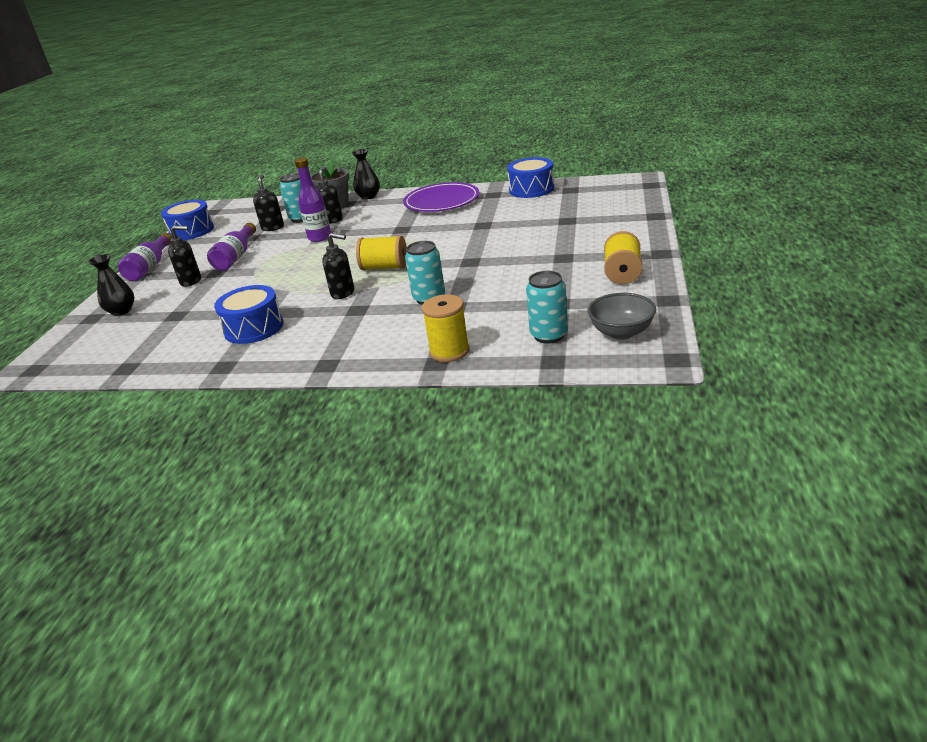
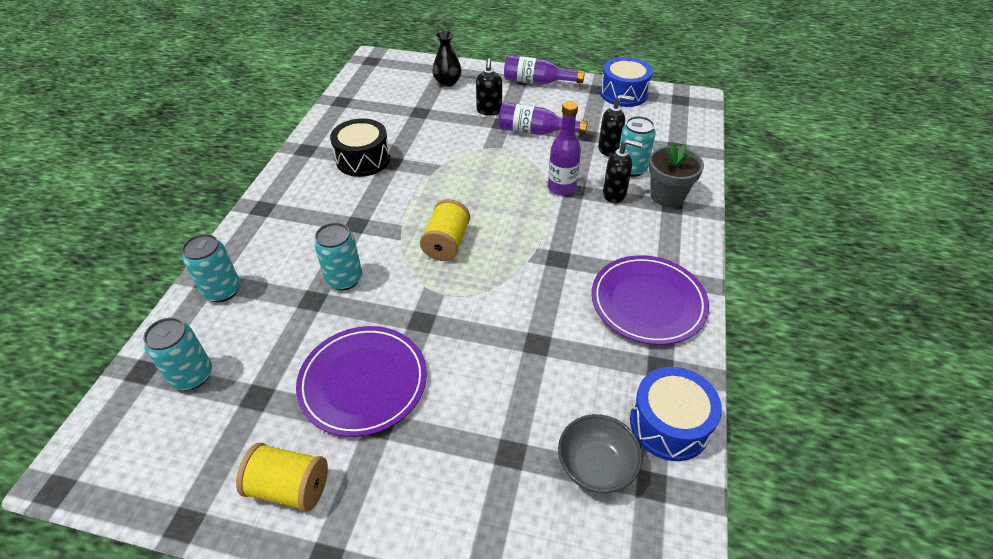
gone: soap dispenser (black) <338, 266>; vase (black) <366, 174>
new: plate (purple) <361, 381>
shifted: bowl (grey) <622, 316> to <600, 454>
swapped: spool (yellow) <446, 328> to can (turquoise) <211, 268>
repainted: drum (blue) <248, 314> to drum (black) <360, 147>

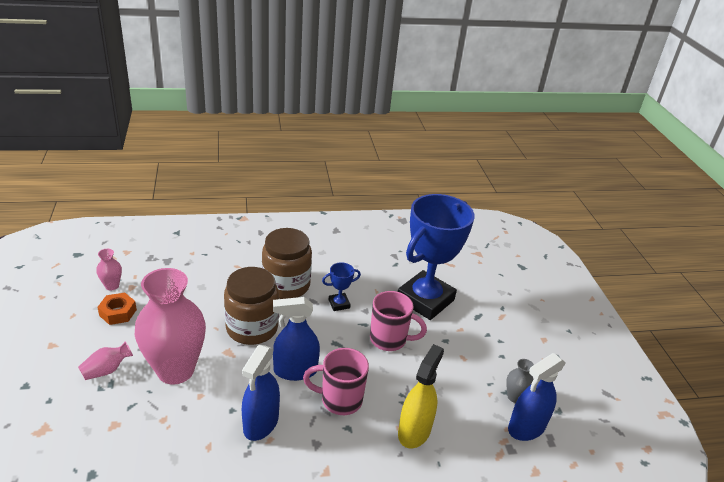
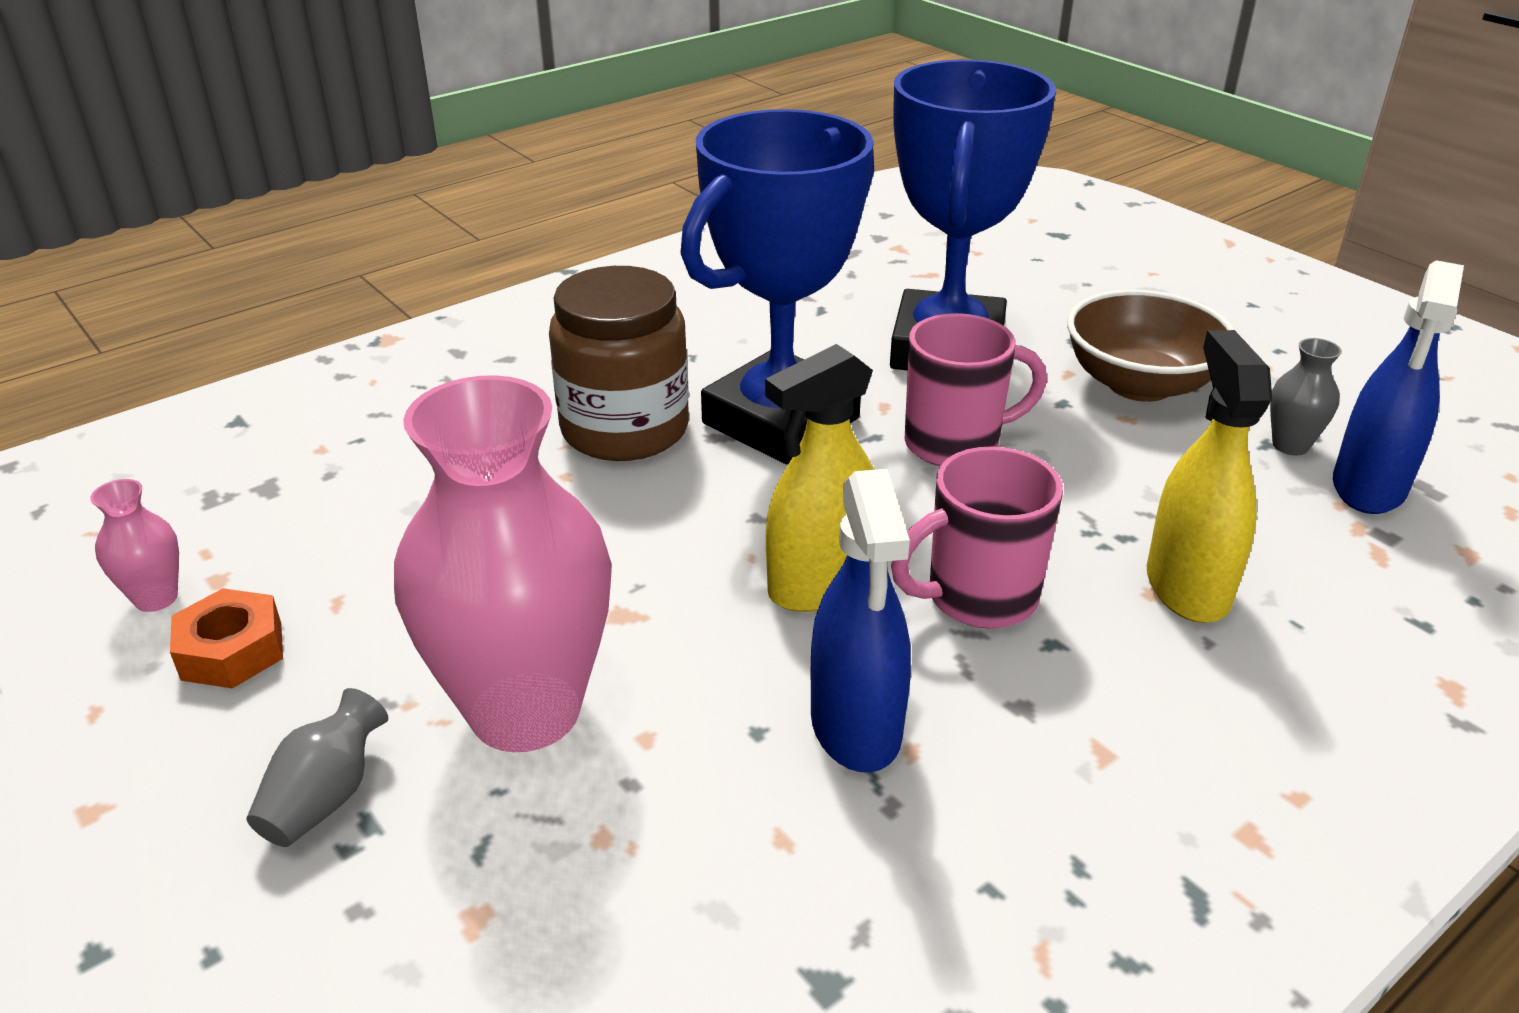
gone: jar (brown) <251, 306>
new: bowl (brown) <1151, 346>
repainted: vase (pink) <105, 361> to vase (grey) <317, 767>; spray bottle (blue) <296, 339> to spray bottle (yellow) <819, 478>
scaled: trophy (blue) <341, 286> = <777, 286> x2.50

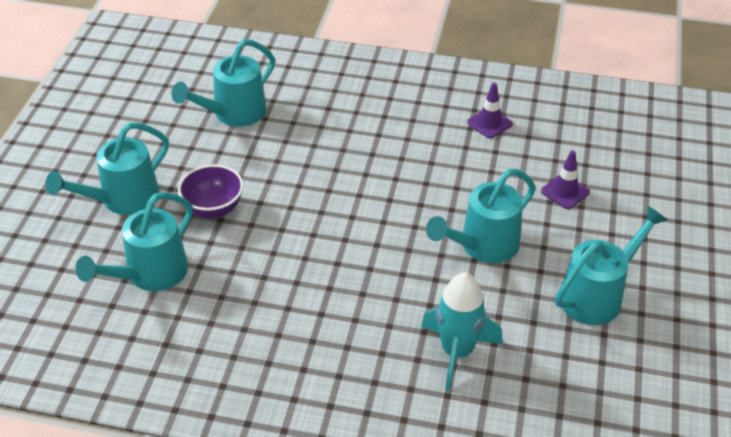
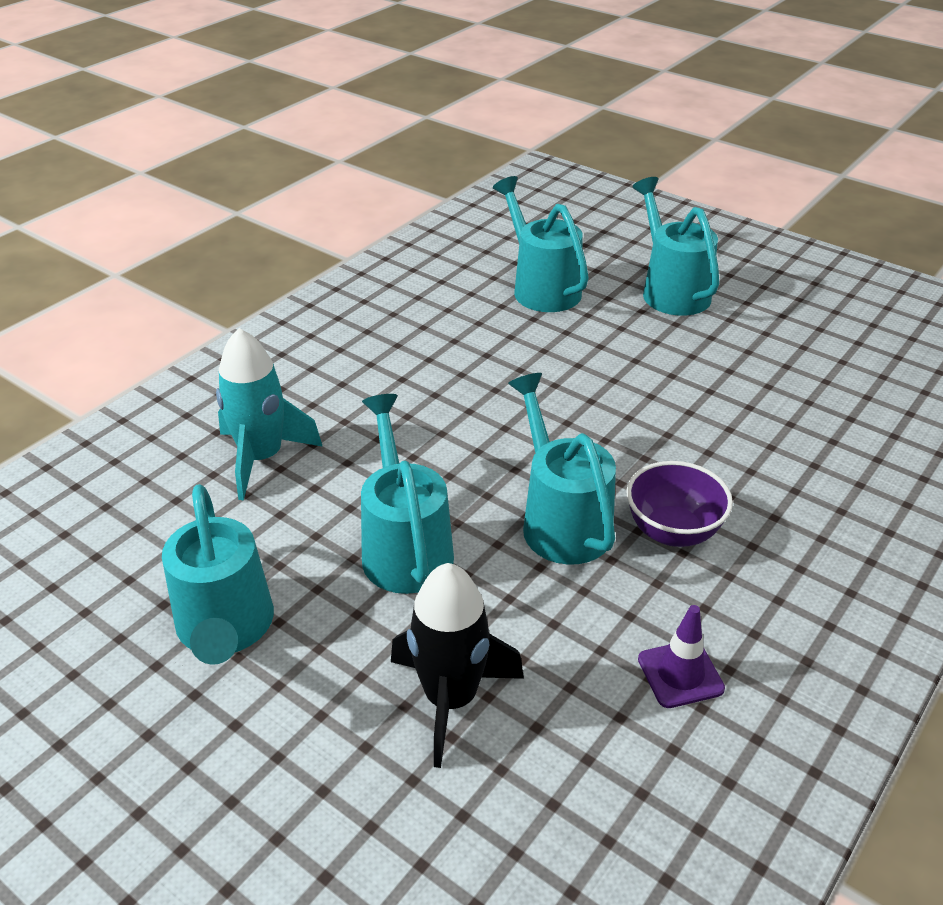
shifted: watering can (turquoise) <223, 83> to <562, 469>; bowl (purple) <211, 191> to <680, 504>
swapped: traffic cone (purple) <565, 179> to rocket (black) <457, 665>

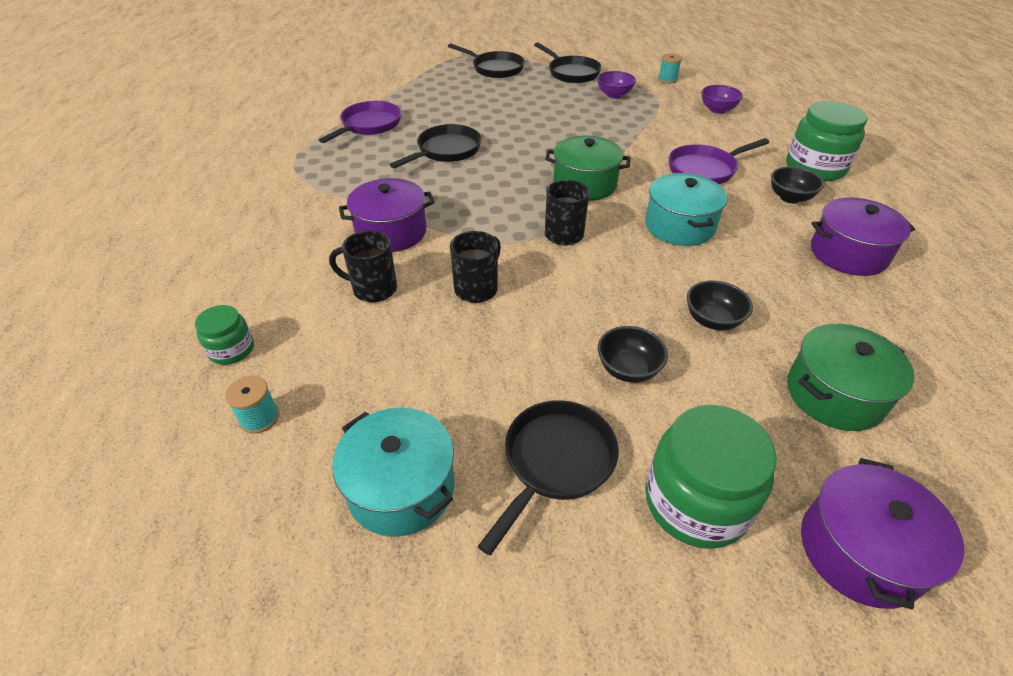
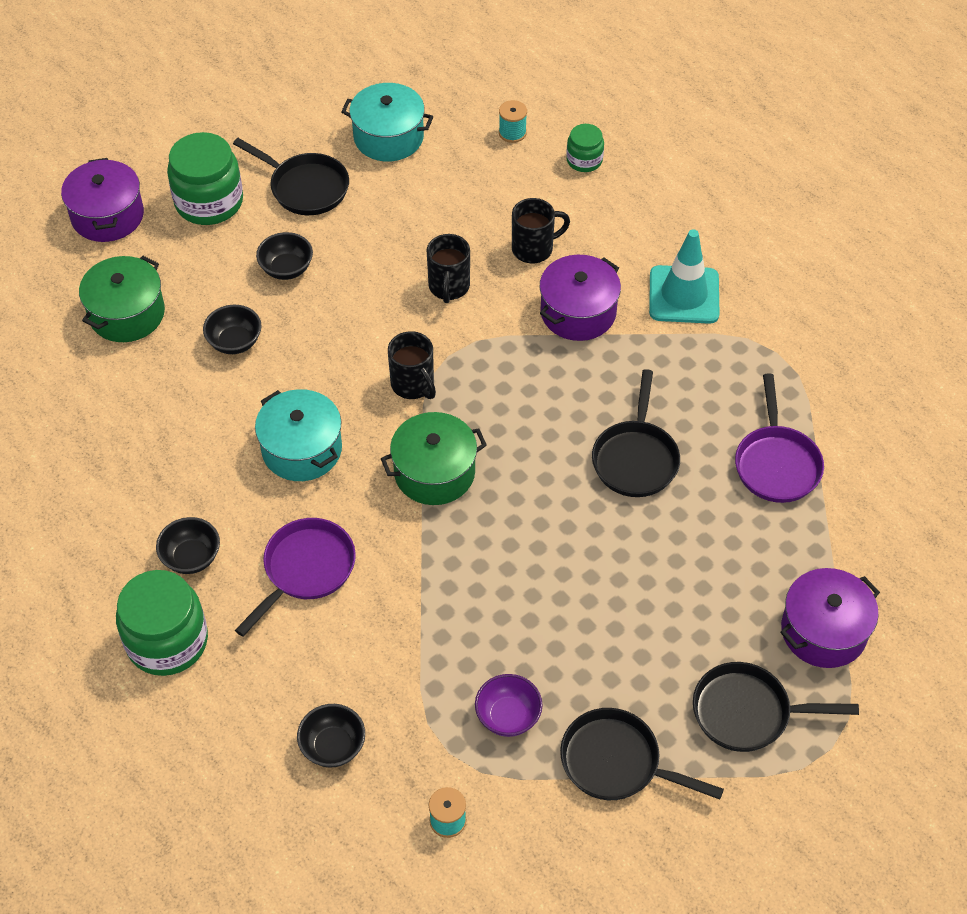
new: traffic cone (turquoise) <684, 276>
shifted: pot (purple) <863, 237> to <830, 618>
repainted: bowl (purple) <722, 99> to bowl (black) <331, 736>
rotated: pan (black) <548, 477> = <291, 176> 60 degrees counterclockwise

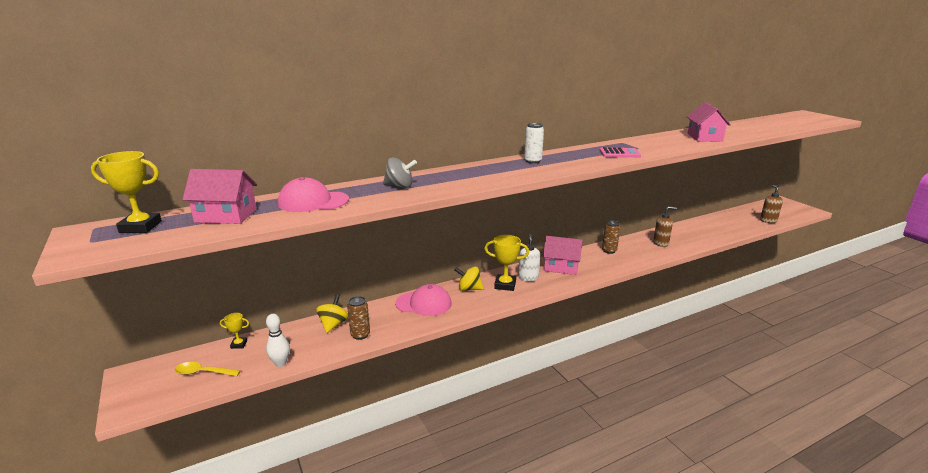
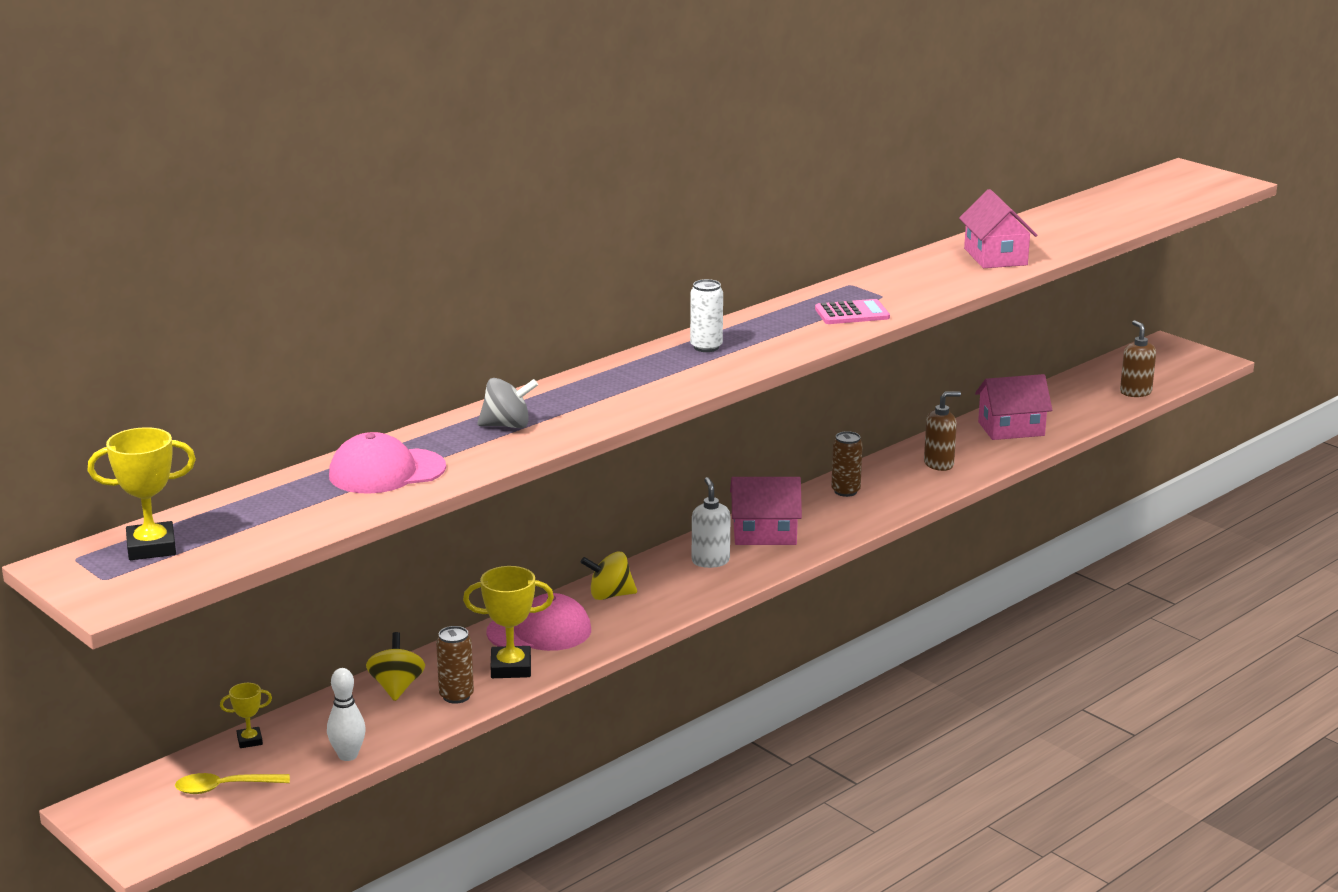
shifted: house (pink) <219, 196> to <1013, 407>; trophy (yellow) <506, 263> to <508, 622>

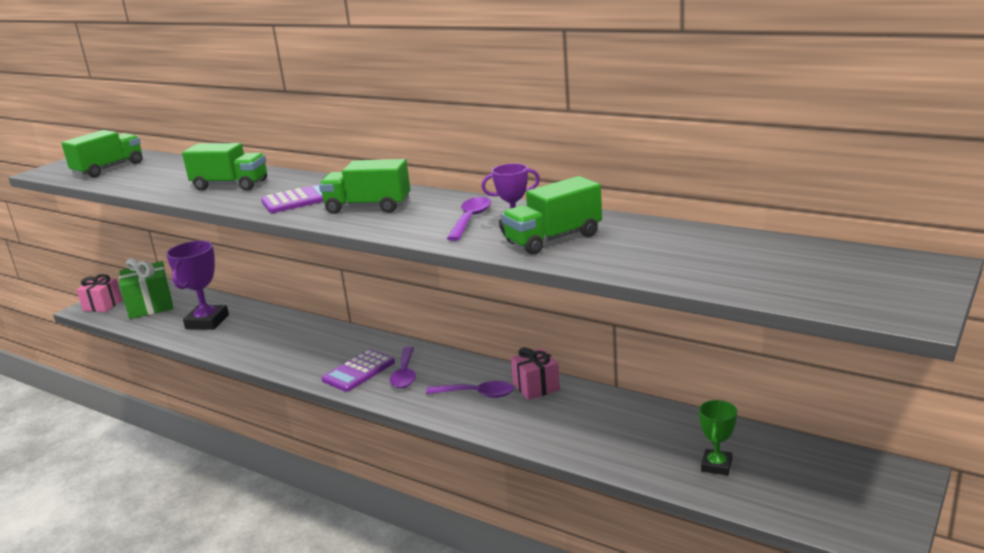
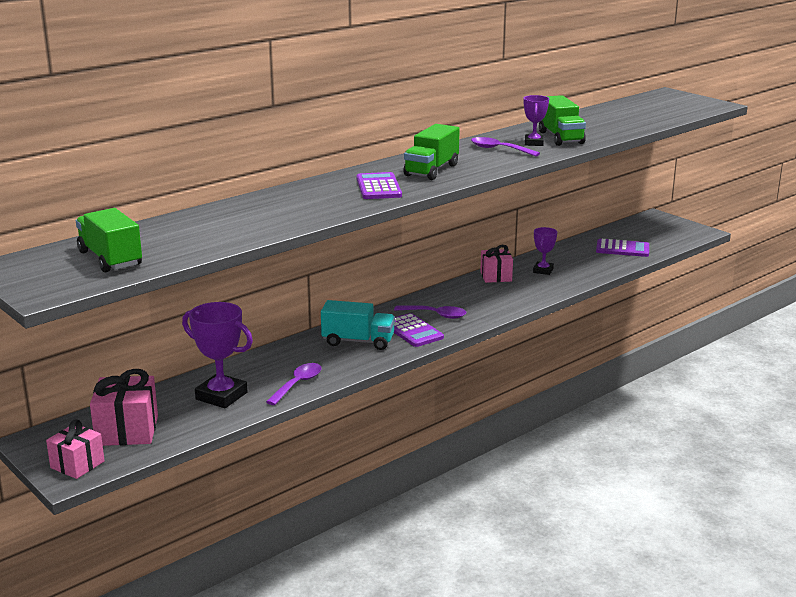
gone: truck (green) <224, 167>
new: truck (turquoise) <358, 325>; trophy (purple) <545, 251>
shifted: spoon (purple) <470, 389> to <293, 384>
swapped: trophy (green) <718, 438> to calculator (purple) <622, 248>
repainted: gift (green) <146, 288> to gift (pink) <124, 407>

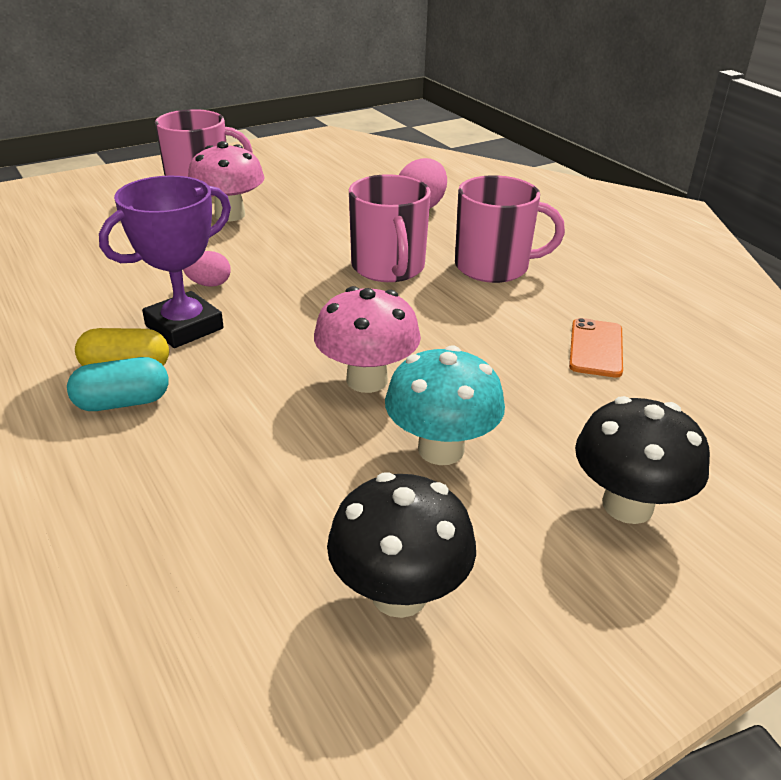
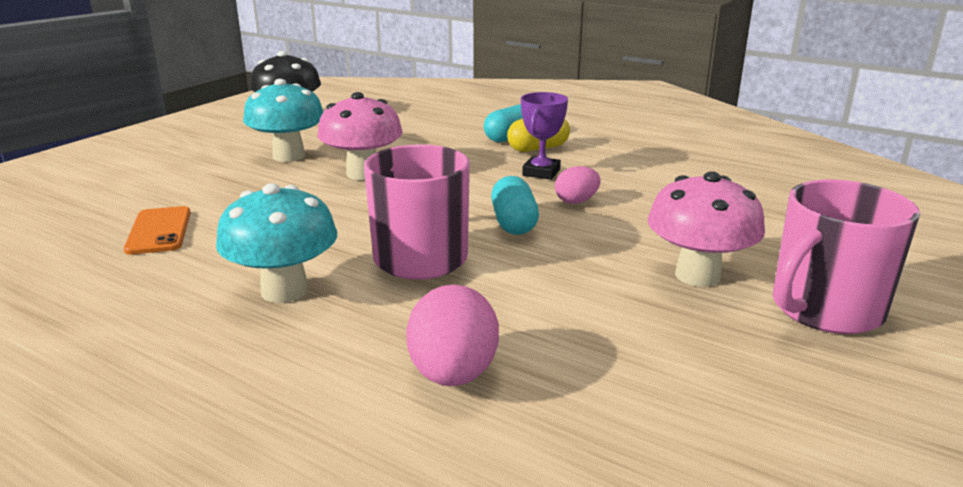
gone: mushroom (black) <642, 460>
new: capsule (turquoise) <515, 205>
swapped: mug (pink) <510, 229> to mushroom (turquoise) <276, 243>
scaled: trophy (purple) <165, 262> = <544, 136> x0.62

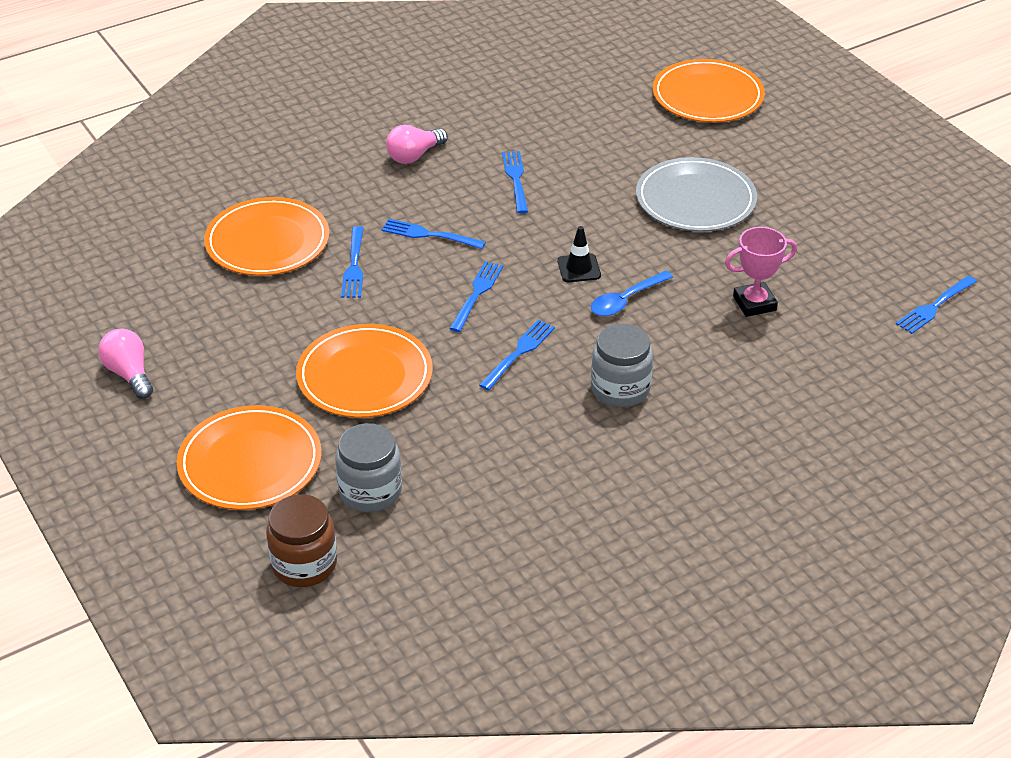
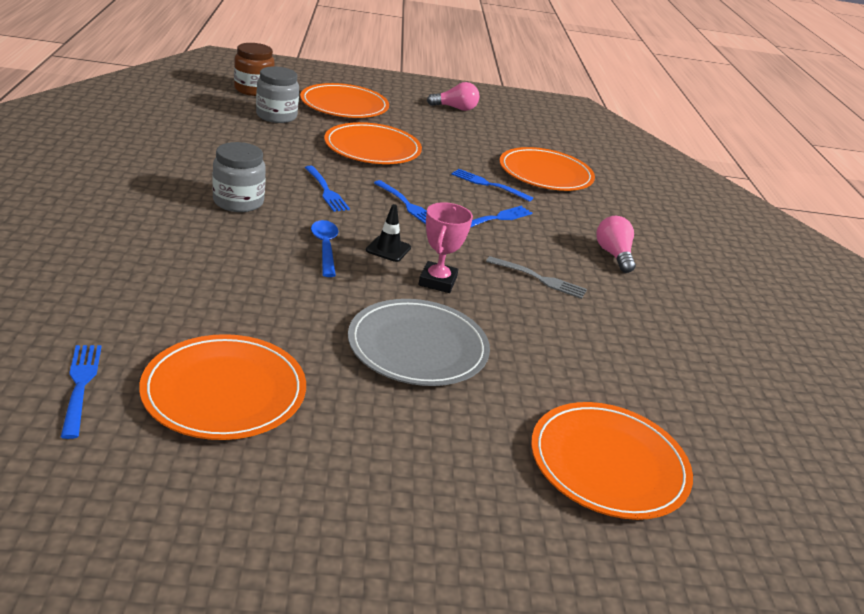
new: plate (orange) <222, 387>
shifted: trophy (pink) <761, 272> to <446, 247>
repainted: fork (blue) <515, 182> to fork (grey) <536, 277>

